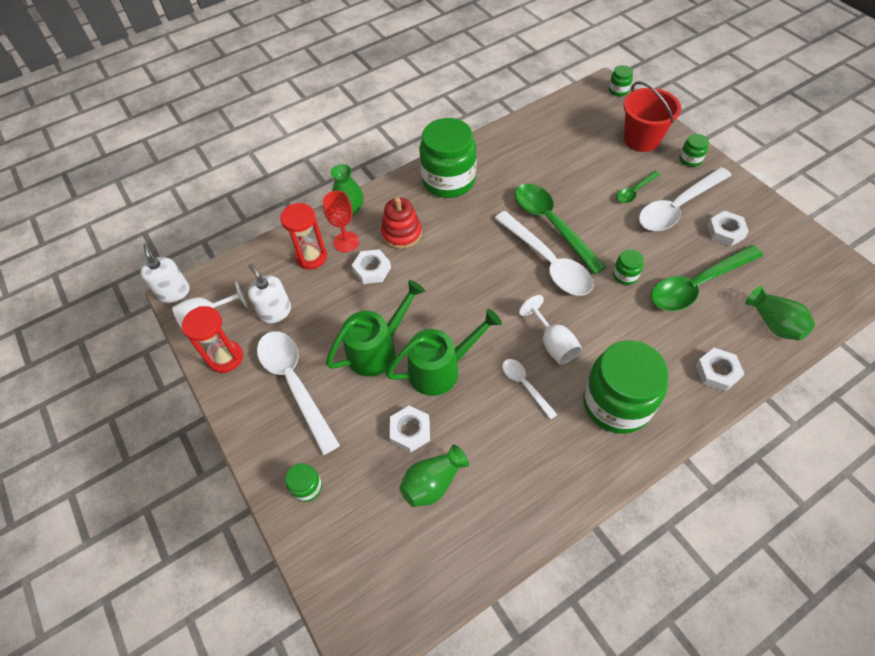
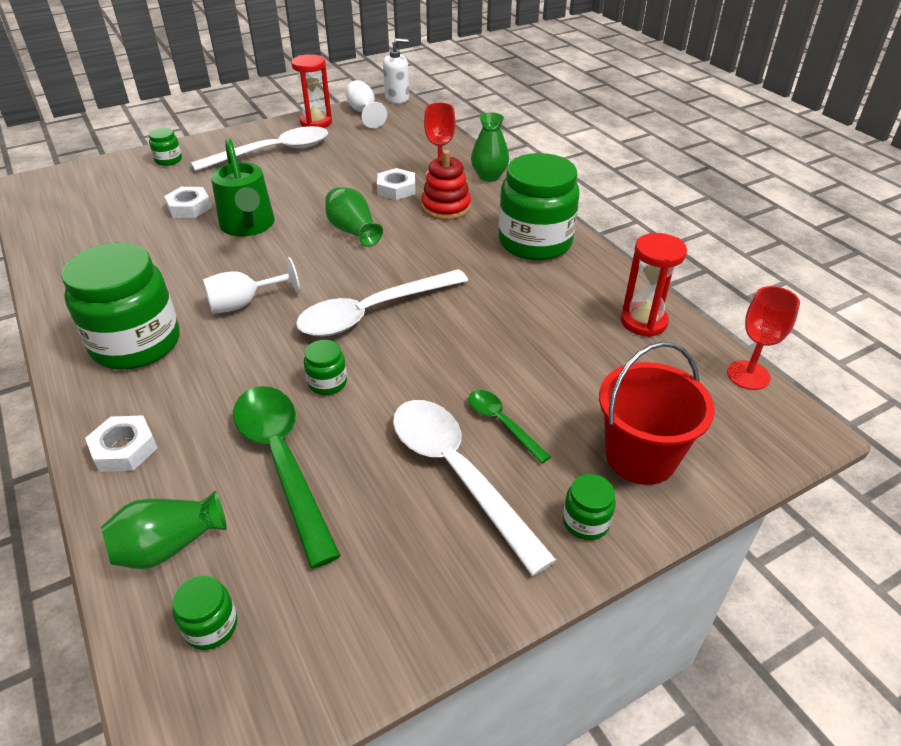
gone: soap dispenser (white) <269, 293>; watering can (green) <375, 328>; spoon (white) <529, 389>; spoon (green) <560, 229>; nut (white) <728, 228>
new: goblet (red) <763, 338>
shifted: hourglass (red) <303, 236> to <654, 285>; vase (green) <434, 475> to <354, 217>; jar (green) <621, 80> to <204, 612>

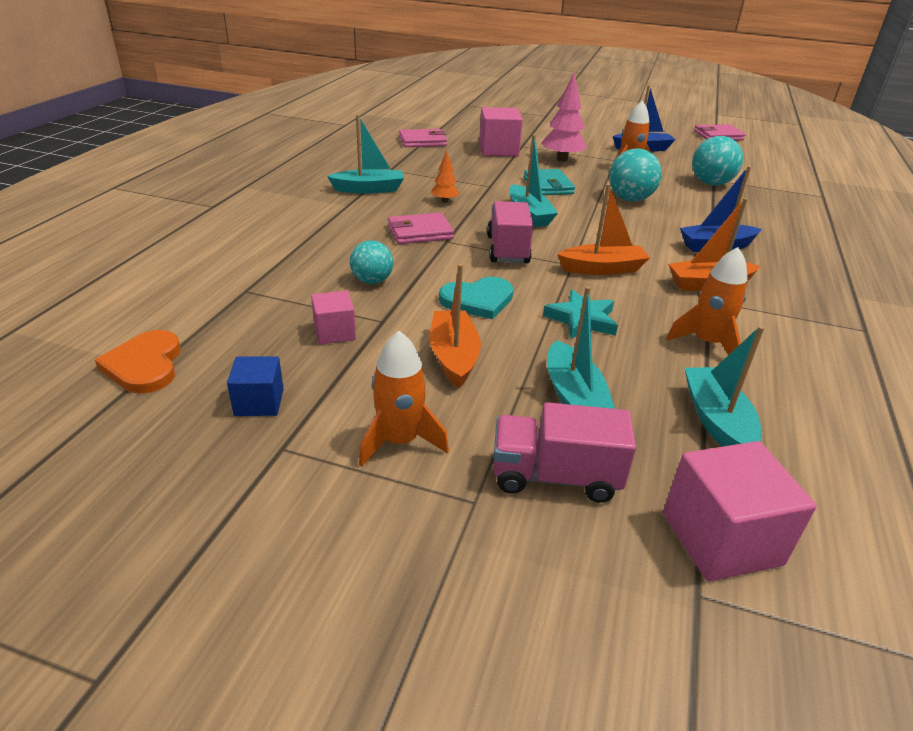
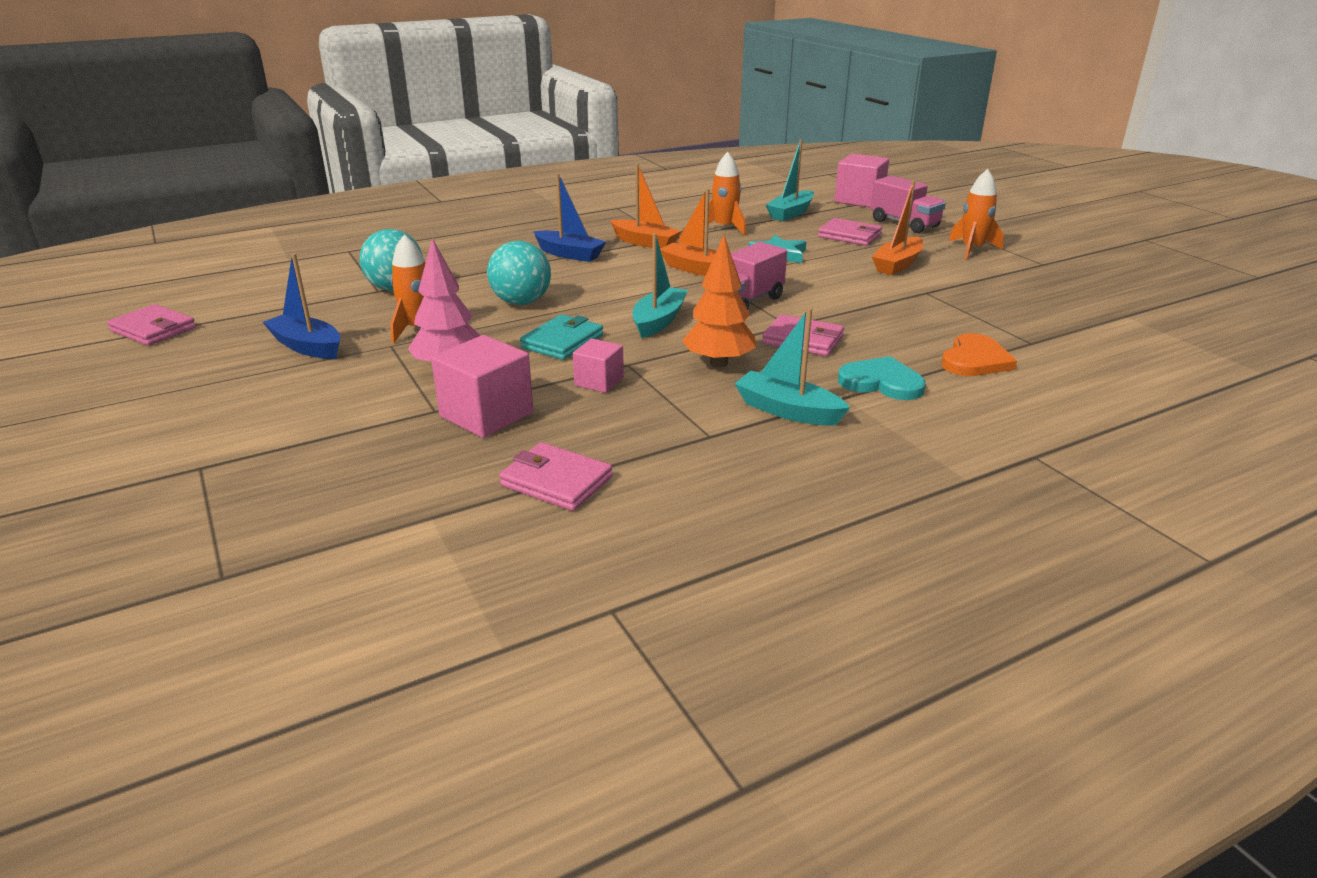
gone: cube (blue) <255, 386>; ball (turquoise) <371, 262>
shifted: heart (orange) <138, 361> to <979, 354>; cube (pink) <333, 317> to <598, 366>; heart (turquoise) <476, 298> to <882, 378>
swapped: boat (turquoise) <581, 347> to wallet (pink) <850, 232>
scaled: tree (orange) <445, 176> = <719, 301> x1.87

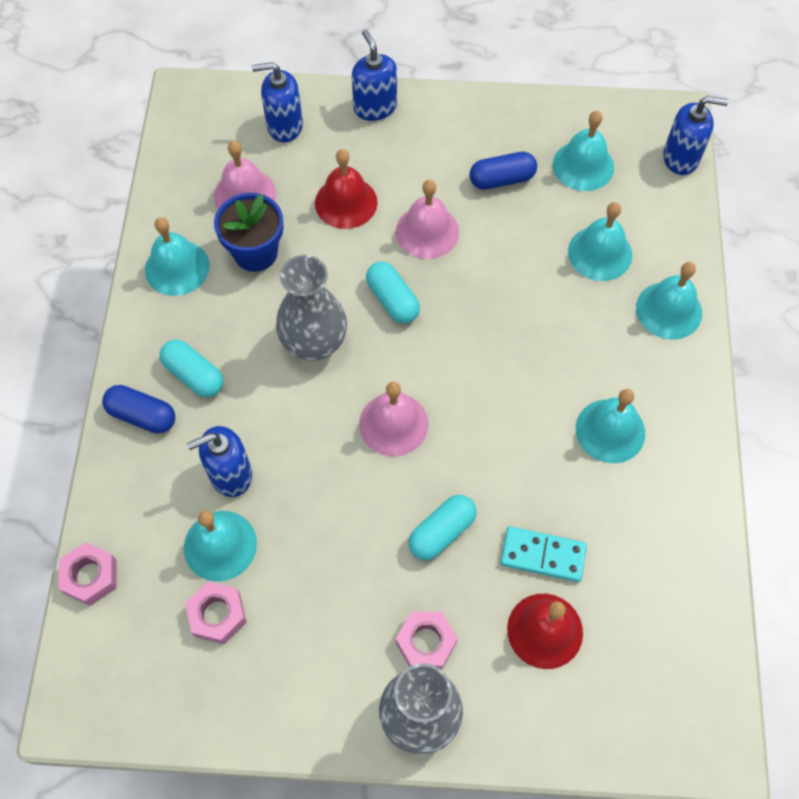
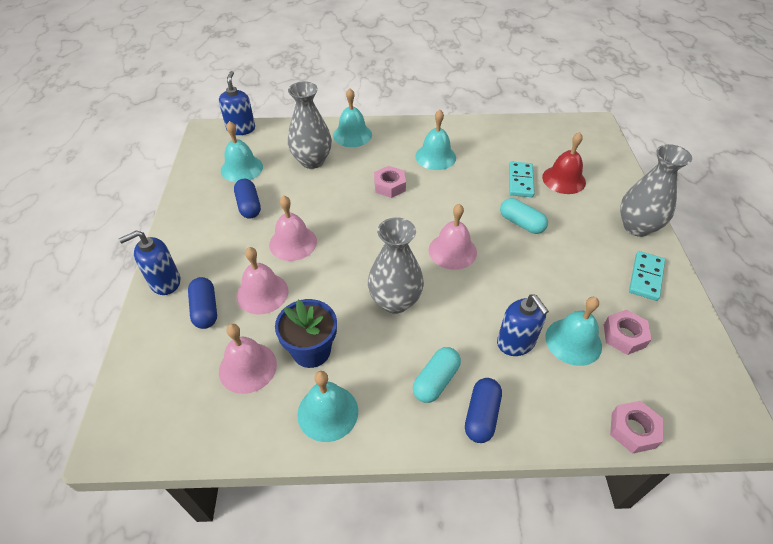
gone: soap dispenser (blue) <277, 102>; capsule (turquoise) <393, 292>
new: capsule (blue) <202, 303>; domino (turquoise) <647, 276>
shifted: nut (pink) <427, 641> to <390, 182>
swapped: bell (turquoise) <600, 241> to vase (grey) <310, 125>
repainted: bell (red) <346, 189> to bell (pink) <263, 281>

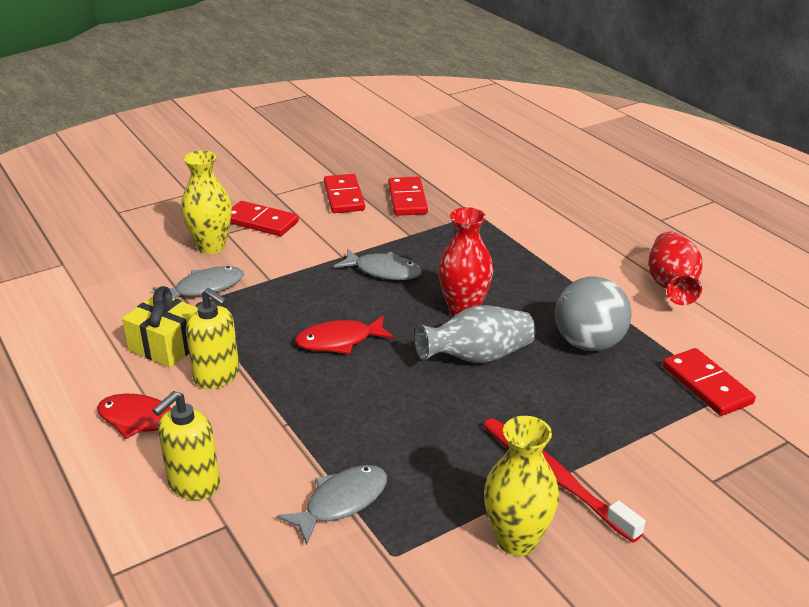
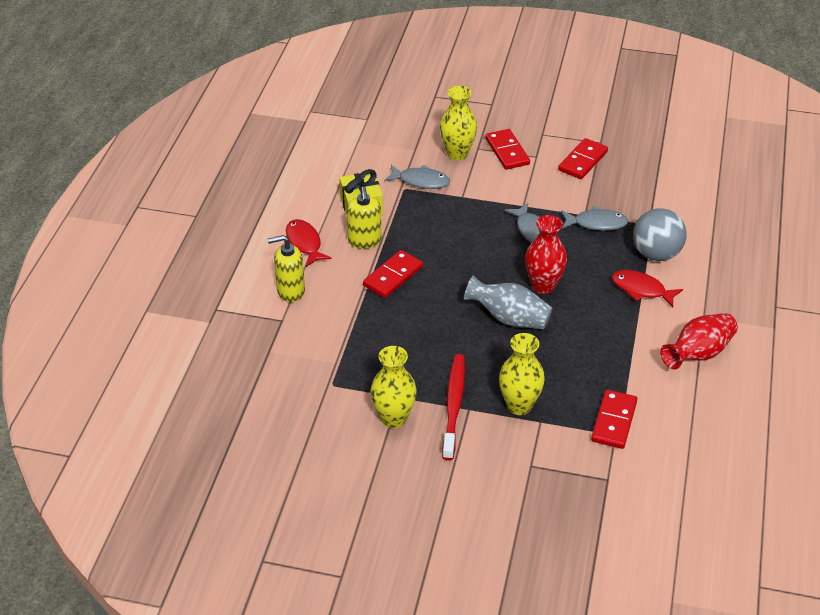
new: vase (yellow) <522, 374>
shifted: fish (grey) <332, 505> to <595, 218>; fish (red) <344, 335> to <647, 288>; domino (red) <408, 196> to <393, 274>; ball (grey) <593, 313> to <659, 234>

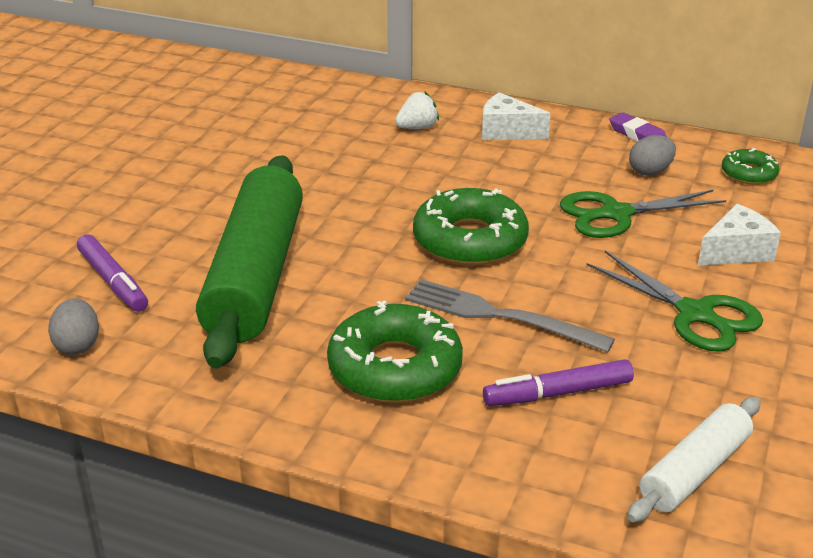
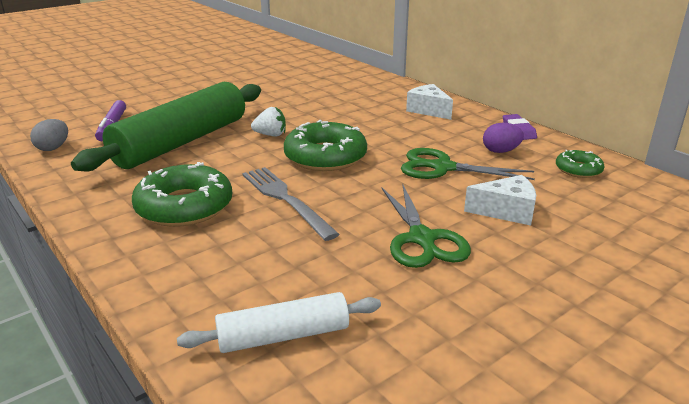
gone: marker (purple) <558, 382>
shifted: strawberry (white) <417, 110> to <268, 121>
repainted: egg (grey) <652, 155> to egg (purple) <503, 138>

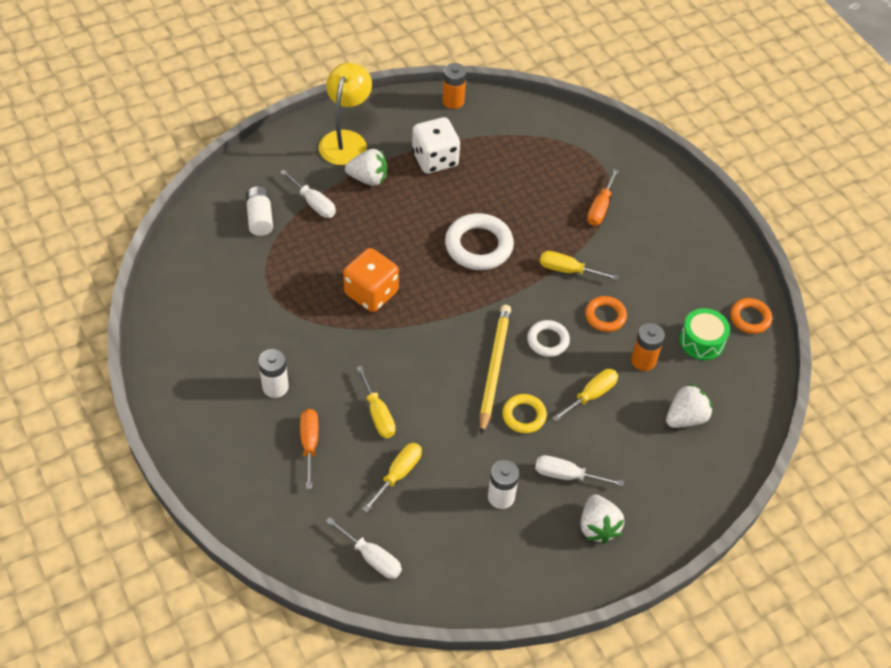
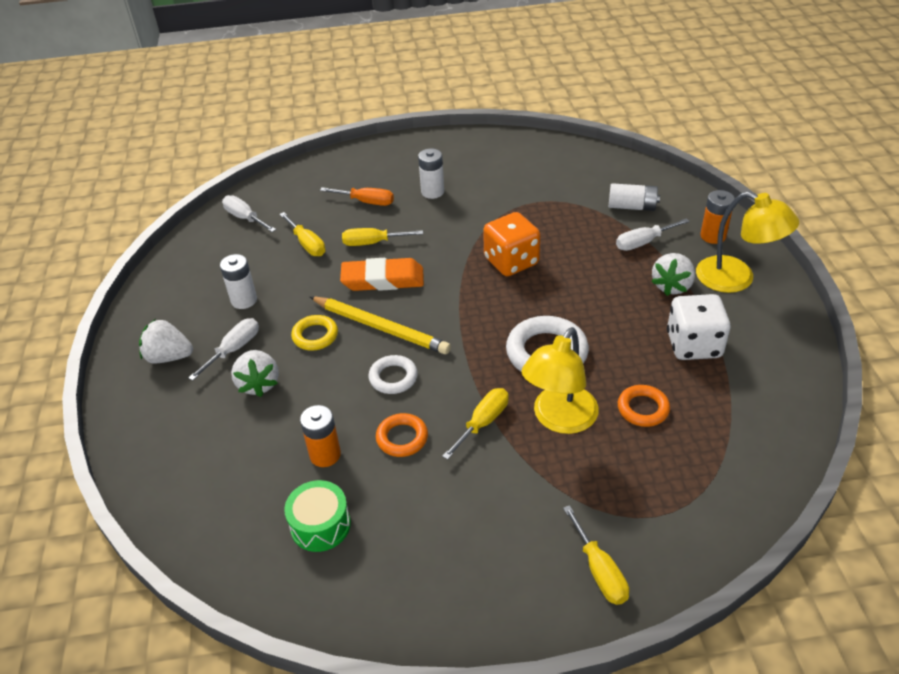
gone: screwdriver (orange) <603, 197>
new: eraser (orange) <382, 274>; lamp (yellow) <560, 380>
shifted: battery (orange) <454, 86> to <717, 217>; screwdriver (yellow) <585, 395> to <596, 555>; strawberry (white) <689, 405> to <255, 373>; ring (orange) <751, 316> to <644, 406>
rotated: screwdriver (white) <364, 548> = <249, 213> 75 degrees clockwise

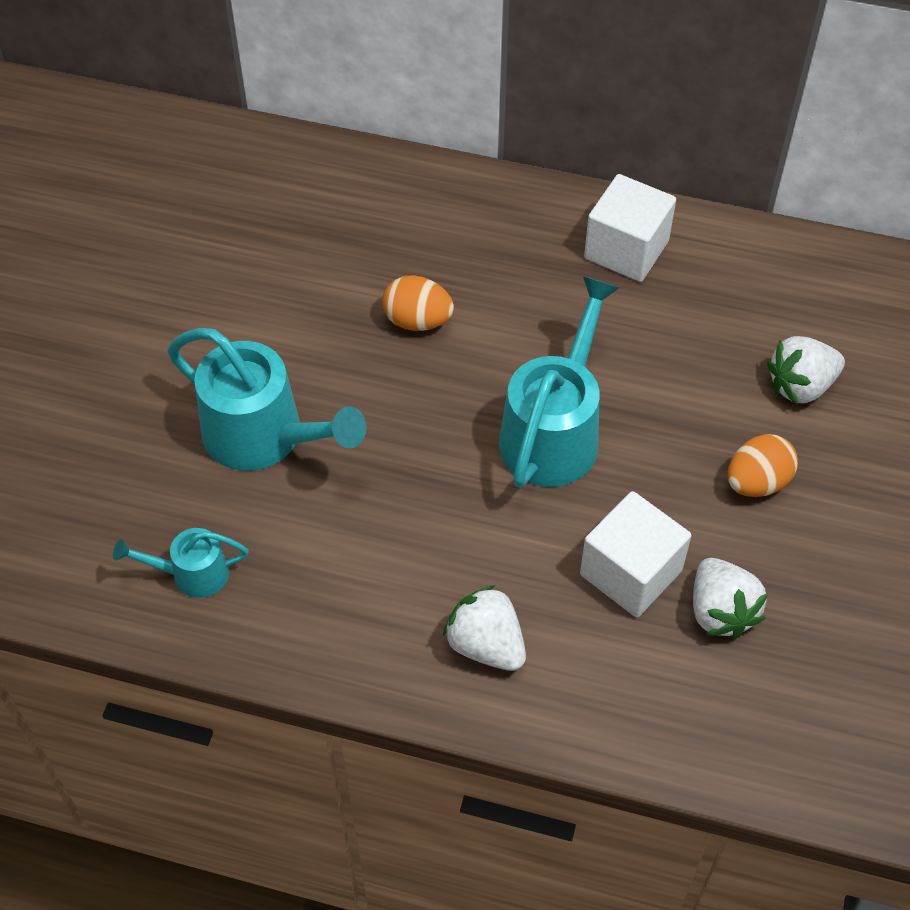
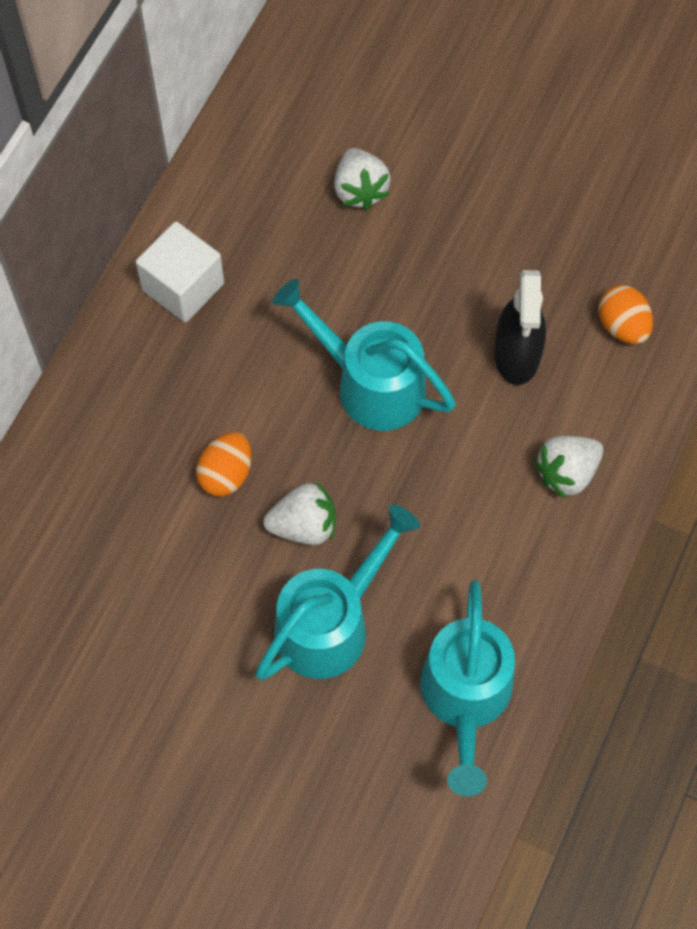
shifted: strawberry (white) <730, 598> to <299, 513>; egg (orange) <762, 465> to <625, 314>
swapped: cube (white) <635, 554> to spray bottle (black) <520, 327>
scaled: watering can (turquoise) <181, 563> = <467, 688> x1.92

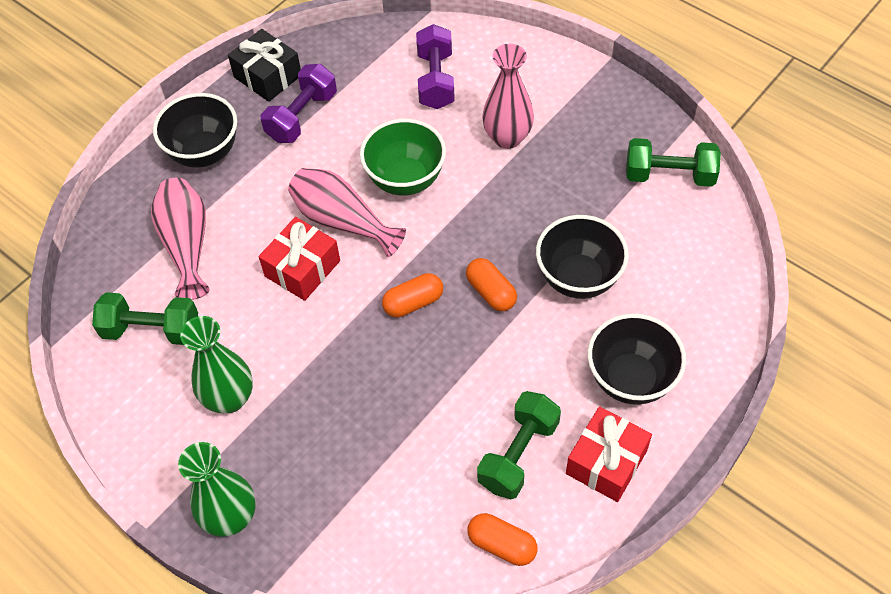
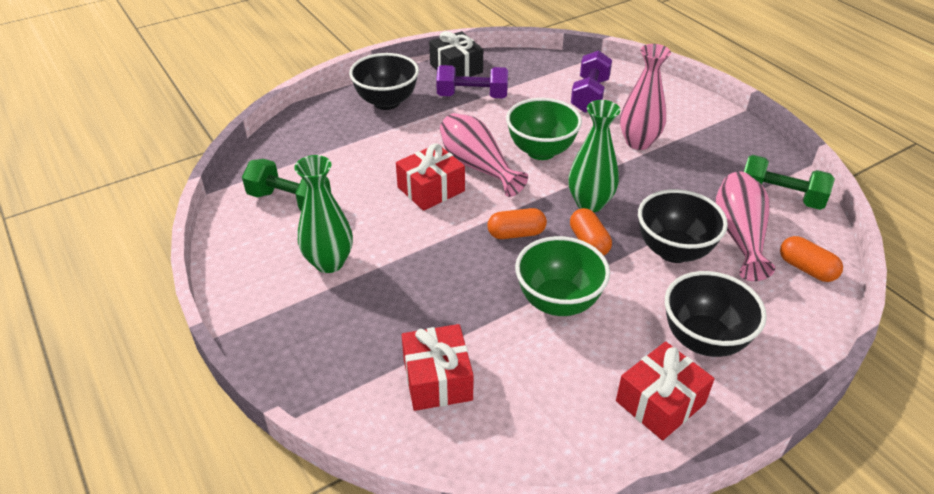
gone: dumbbell (green) <519, 445>
new: gift (red) <437, 367>; bowl (green) <562, 276>
shifted: vase (pink) <180, 239> to <745, 226>; vase (green) <217, 489> to <594, 156>; capsule (orange) <502, 539> to <811, 259>
rotated: dumbbell (purple) <299, 103> = <472, 81> 45 degrees clockwise

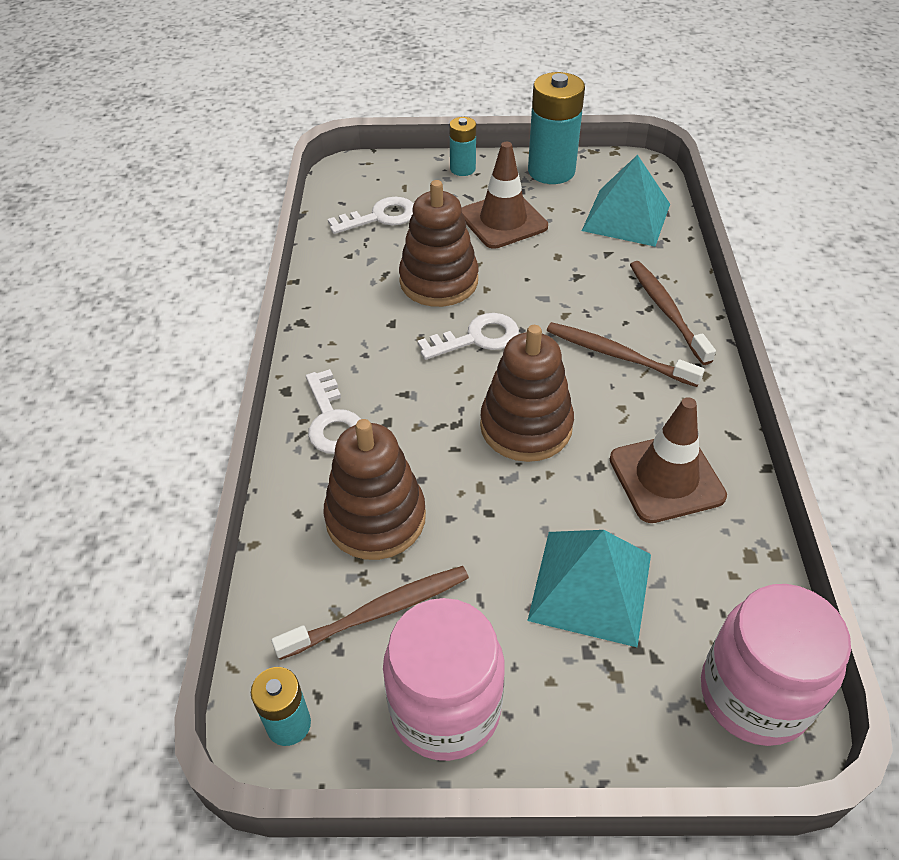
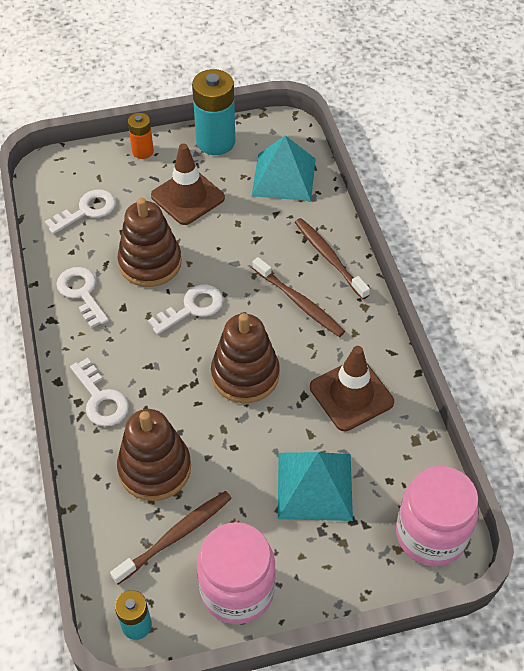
new: key (white) <83, 297>
repainted: battery (turquoise) <462, 146> to battery (orange) <141, 136>
rotated: toothbrush (brown) <626, 354> = <298, 297> 150 degrees counterclockwise

